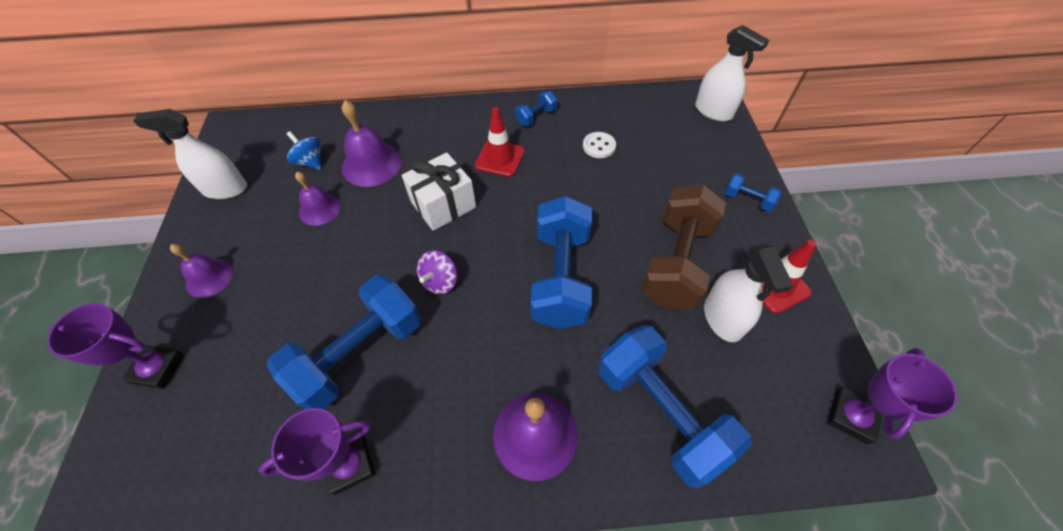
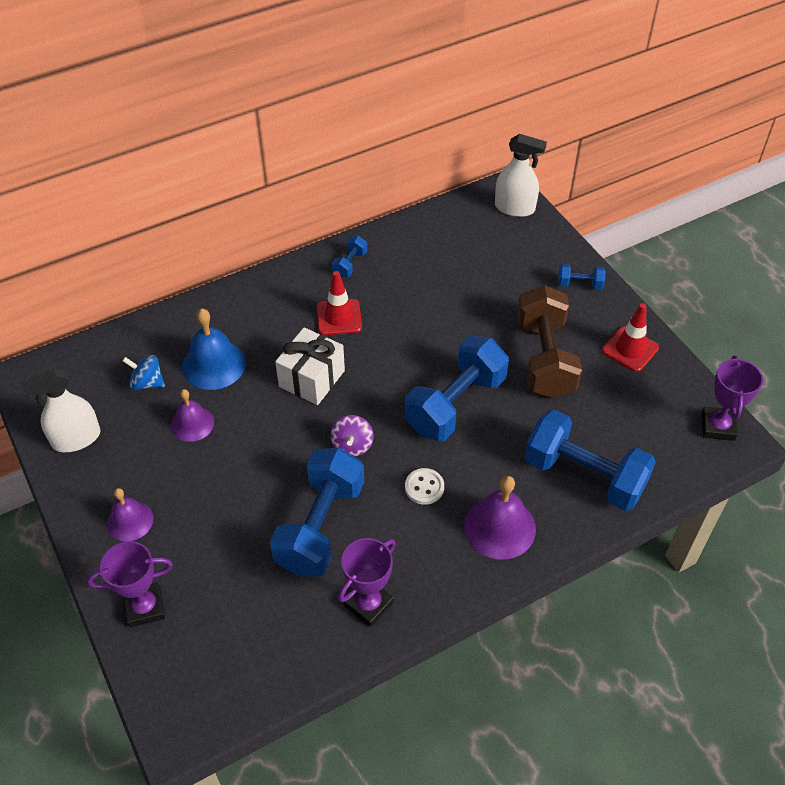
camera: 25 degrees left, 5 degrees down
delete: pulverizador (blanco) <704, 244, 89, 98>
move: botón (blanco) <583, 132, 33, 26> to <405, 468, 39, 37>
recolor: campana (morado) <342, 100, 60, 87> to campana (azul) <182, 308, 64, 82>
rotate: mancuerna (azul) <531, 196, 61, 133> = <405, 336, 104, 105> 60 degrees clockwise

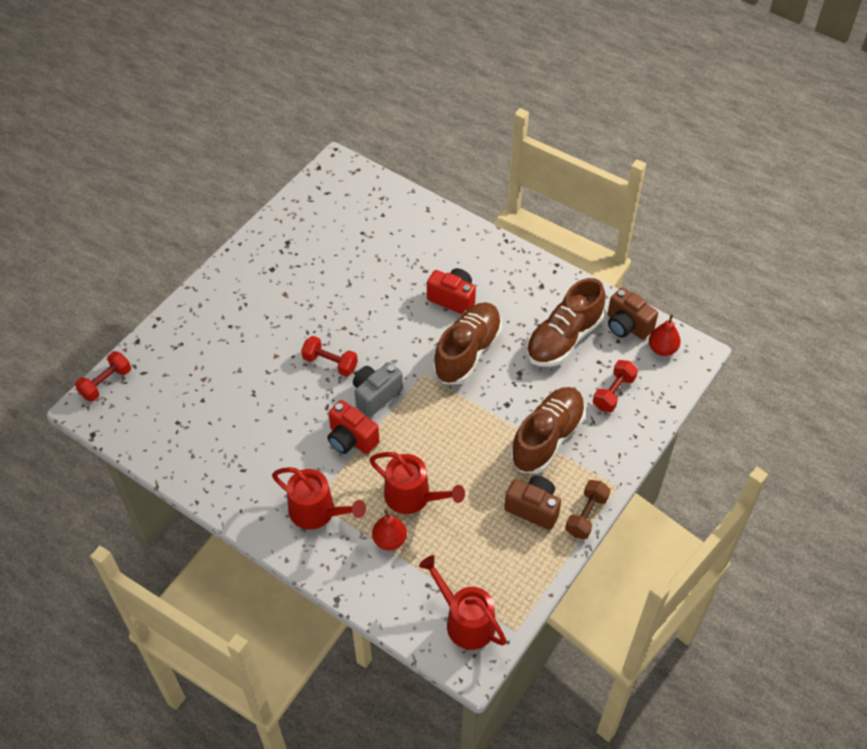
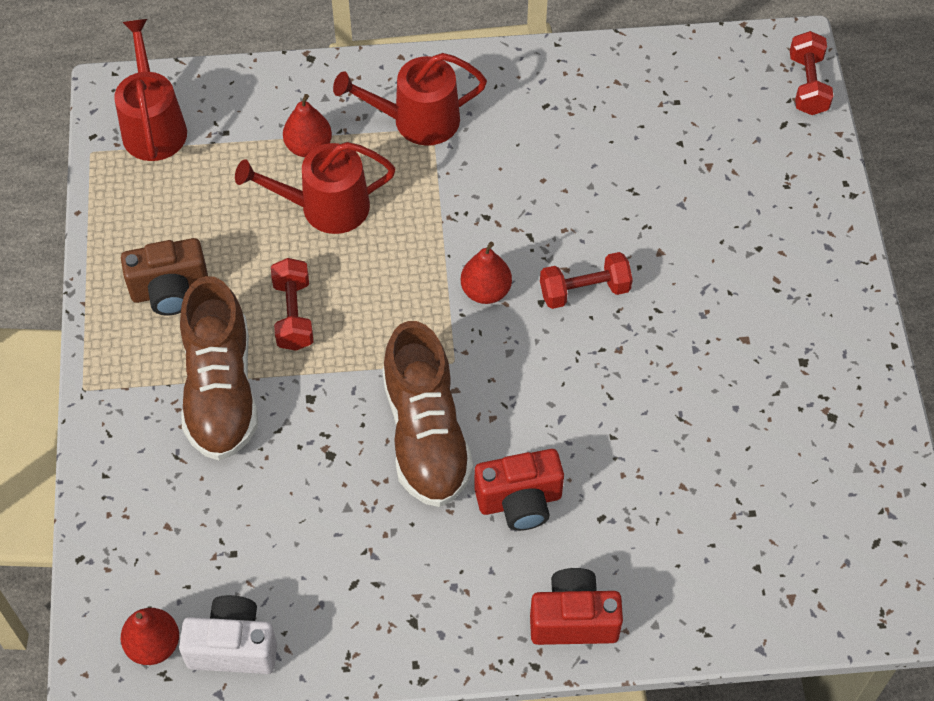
camera: 140 degrees right, 5 degrees up
delete: zapato (marrón) <526, 278, 80, 89>; mancuerna (marrón) <565, 480, 46, 59>
move: mancuerna (rojo) <593, 360, 45, 52> to <271, 258, 42, 93>; cámara (rojo) <328, 400, 51, 54> to <530, 568, 93, 77>
replace: cámara (gris) <353, 362, 50, 55> to pera (rojo) <461, 241, 51, 63>
recolor: cámara (marrón) <608, 288, 50, 52> to cámara (blanco) <179, 595, 98, 79>
rotate: regadera (rojo) <419, 555, 88, 95> = <114, 19, 73, 142> 105 degrees counterclockwise

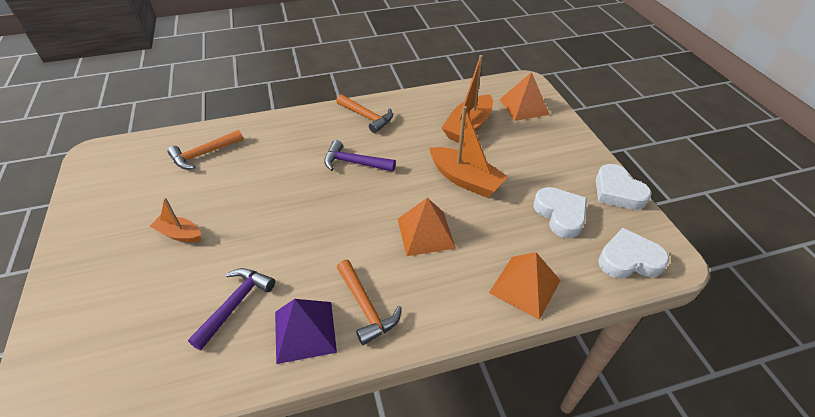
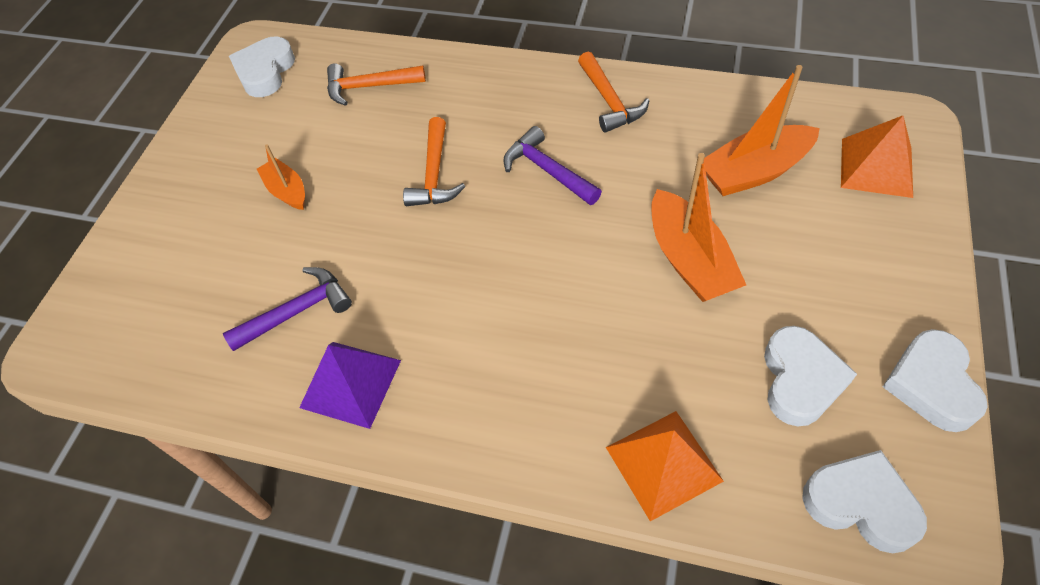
camera: 35 degrees right, 10 degrees up
delete: pirámide (naranja) <398, 198, 58, 58>
insert: corazón (blanco) <229, 37, 66, 60>
move: martillo (naranja) <337, 260, 65, 85> to <403, 117, 62, 89>

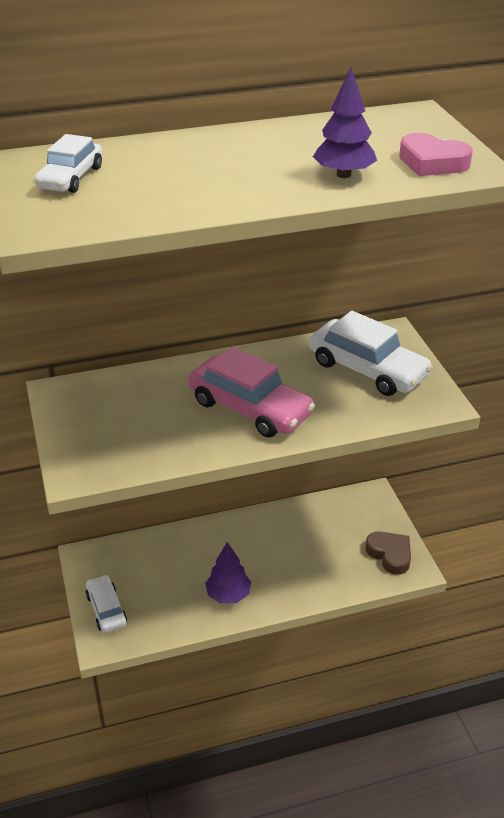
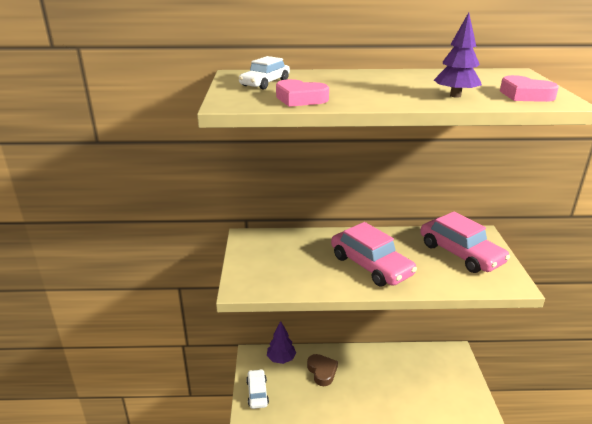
camera: 15 degrees right, 10 degrees down
insert: corazón (rosa) <276, 79, 53, 28>
move: árbol (morado) <205, 542, 46, 62> to <267, 321, 29, 43>; corazón (marrón) <365, 531, 46, 44> to <307, 354, 31, 32>
recolor: coche (blanco) <309, 311, 123, 85> to coche (rosa) <420, 211, 90, 62>

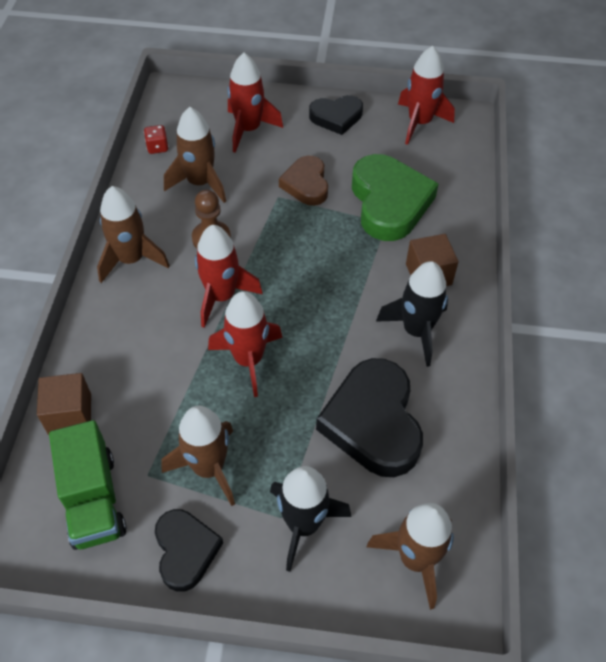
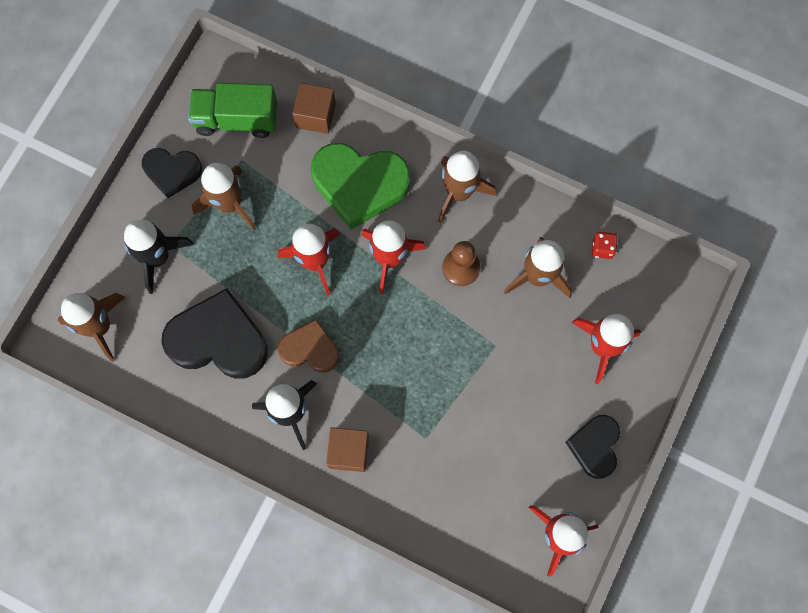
camera: 110 degrees right, 20 degrees up
move: corazón (marrón) <279, 156, 49, 50> to <278, 319, 61, 54>; corazón (verde) <352, 154, 87, 87> to <311, 143, 99, 87>

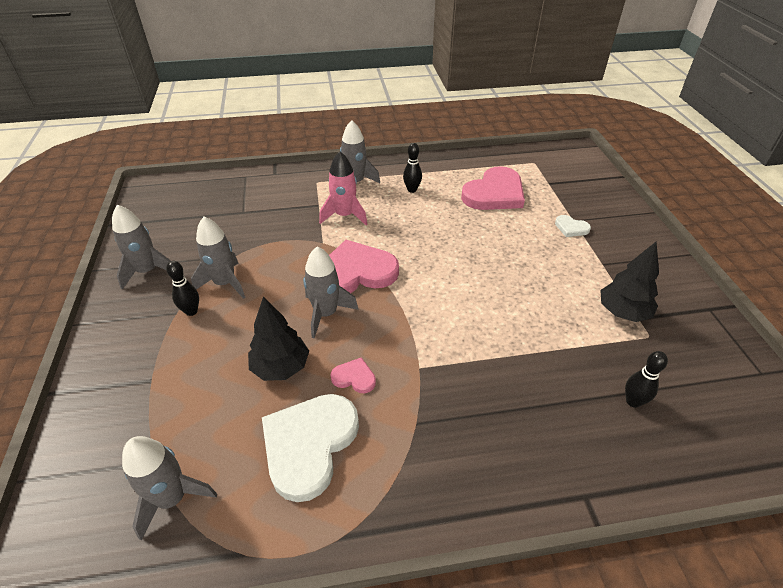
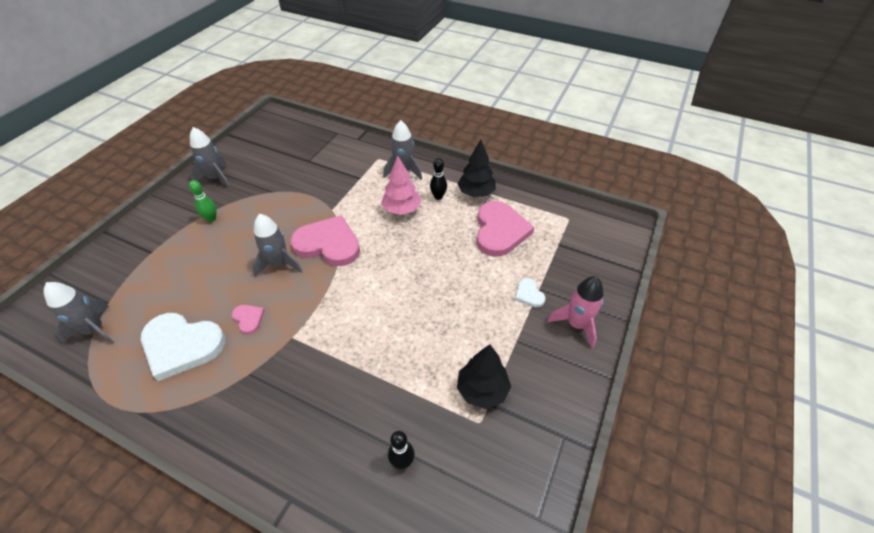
camera: 35 degrees right, 5 degrees up
delete: cohete (gris) <191, 217, 55, 82>
insert: árbol (rosa) <381, 156, 40, 59>
move: árbol (negro) <248, 297, 61, 84> to <457, 139, 39, 58>; cohete (rosa) <319, 151, 48, 74> to <547, 276, 57, 72>
recolor: bolo (negro) <166, 261, 33, 55> to bolo (verde) <189, 180, 27, 42>
rotate: corazón (blanco) <262, 394, 97, 108> = <141, 313, 84, 68> 135 degrees counterclockwise; corazón (rosa) <461, 166, 64, 44> = <476, 201, 58, 56> 75 degrees counterclockwise

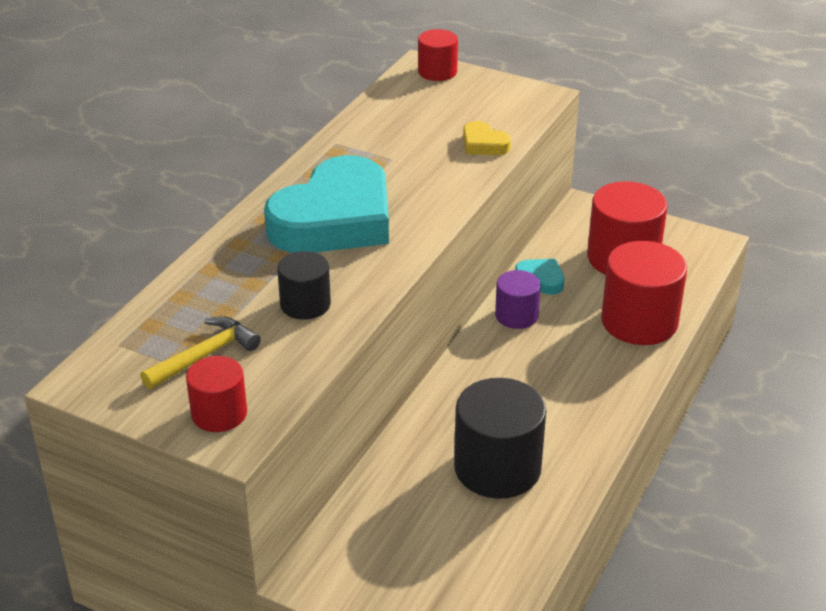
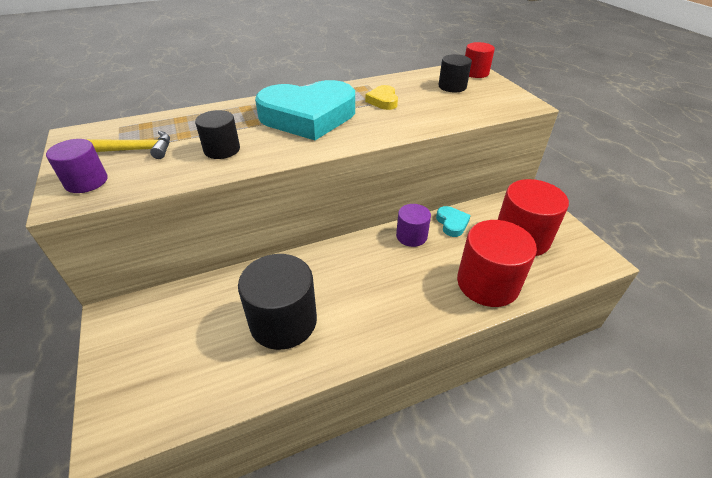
camera: 40 degrees right, 5 degrees up
insert: cilindro (negro) <438, 54, 34, 38>
move: corazón (amarillo) <463, 121, 48, 34> to <365, 85, 33, 25>
recolor: cilindro (rojo) <186, 356, 61, 76> to cilindro (morado) <46, 139, 62, 54>

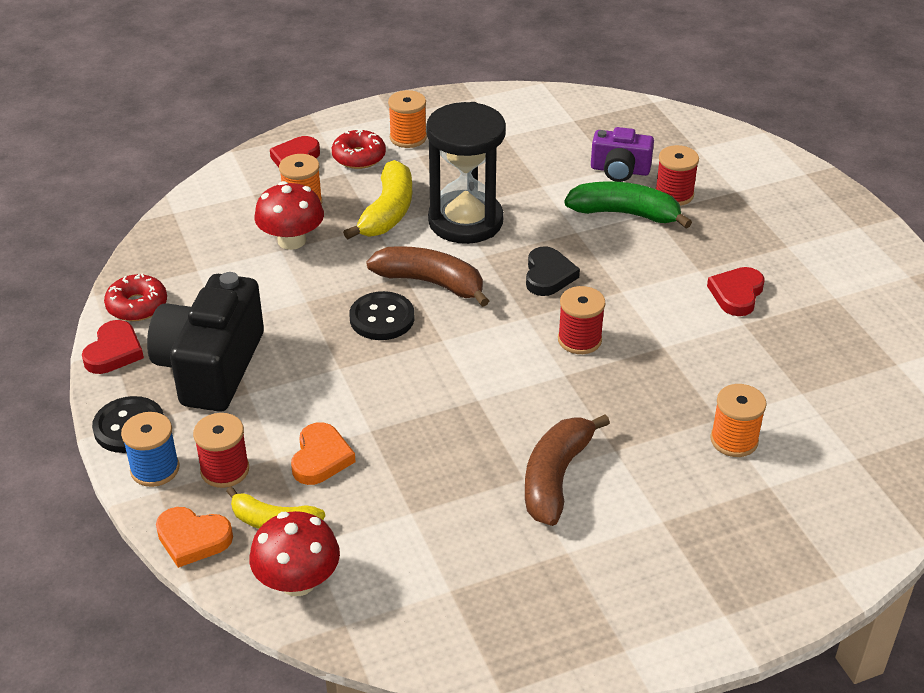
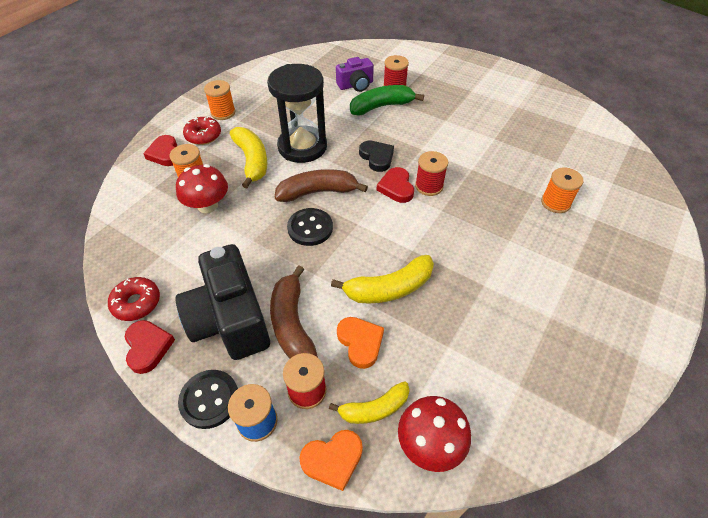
camera: 35 degrees left, 10 degrees up
insert: plátano (amarillo) <331, 255, 103, 48>
move: plátano (marrón) <525, 414, 85, 112> to <270, 265, 48, 94>; corazón (rojo) <707, 267, 58, 49> to <377, 167, 37, 36>

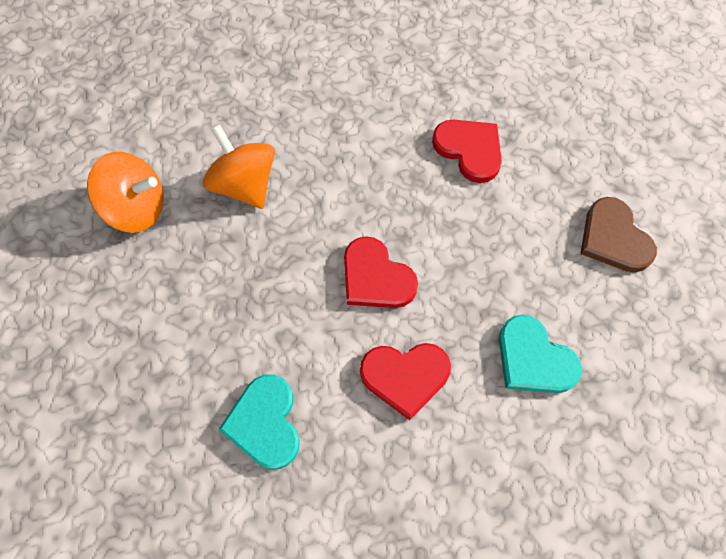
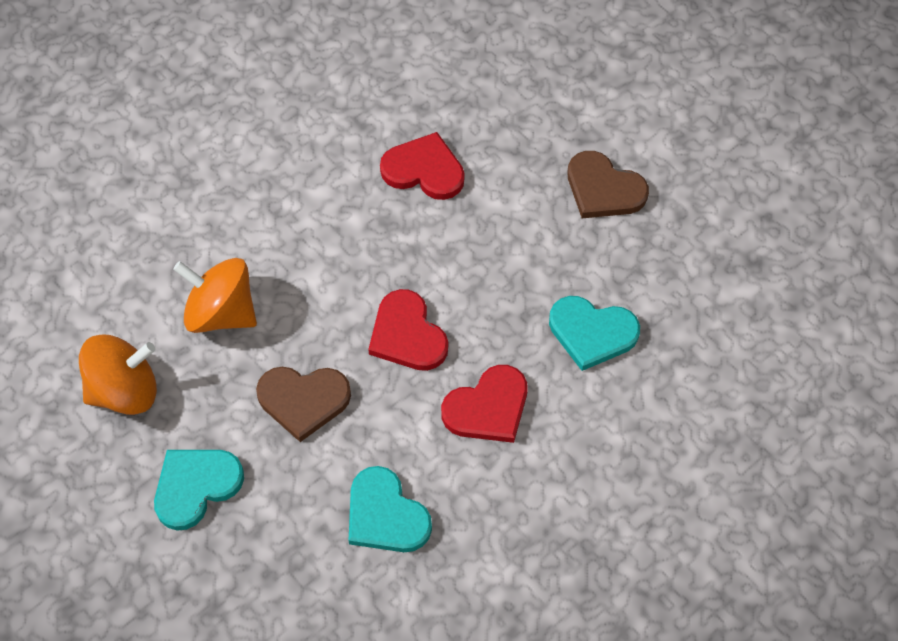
camera: 30 degrees left, 5 degrees down
insert: corazón (turquesa) <154, 450, 90, 81>; corazón (marrón) <256, 367, 95, 75>
rotate: corazón (rojo) <344, 236, 74, 72> = <368, 289, 80, 82> 45 degrees clockwise

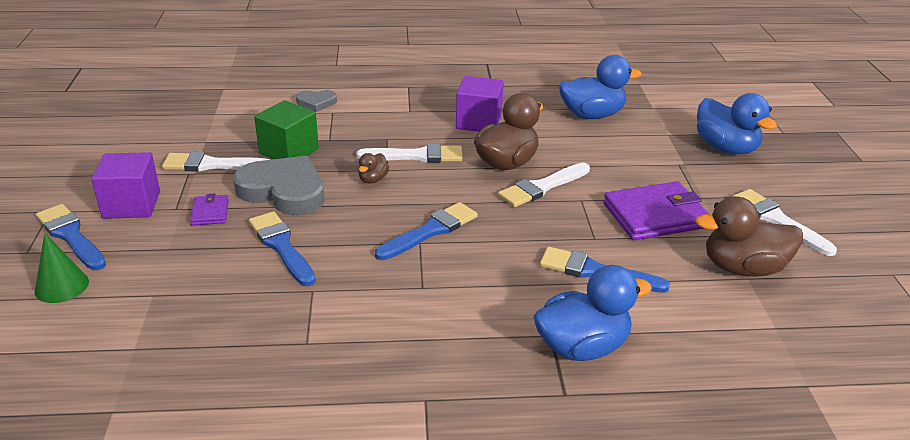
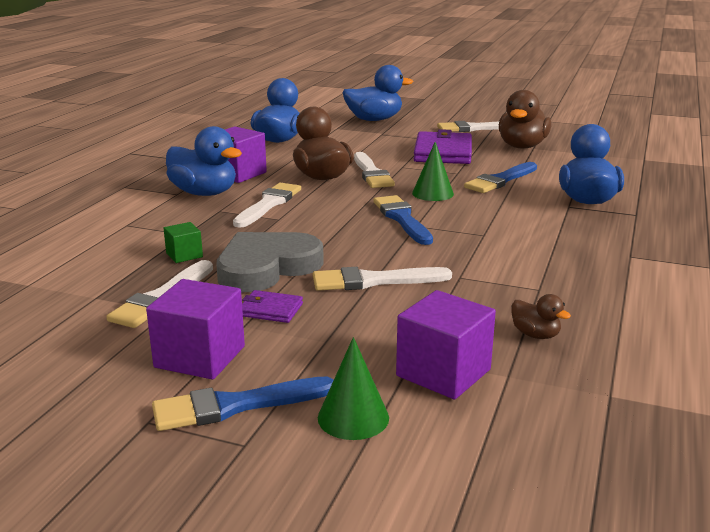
camera: 65 degrees left, 10 degrees down
delete: corazón (gris) <296, 90, 41, 22>
insert: pato (azul) <166, 126, 76, 70>; cubo (morado) <396, 290, 100, 109>; cono (verde) <412, 142, 42, 59>
move: pato (marrón) <358, 153, 31, 30> to <511, 294, 60, 45>
recolor: pincel (azul) <249, 212, 67, 74> to pincel (blanco) <313, 267, 139, 24>
resize: cubo (verde) <254, 100, 65, 59> = <164, 222, 39, 41> x0.54

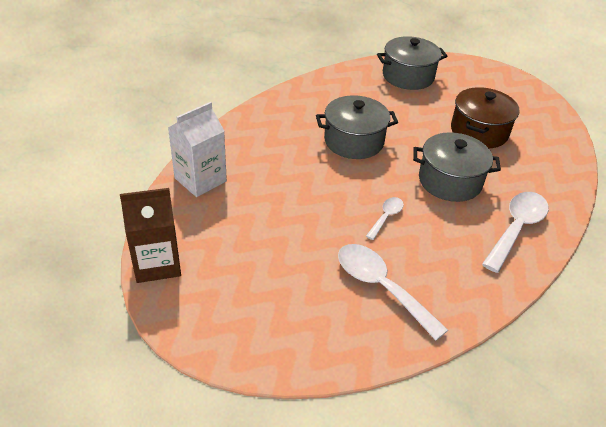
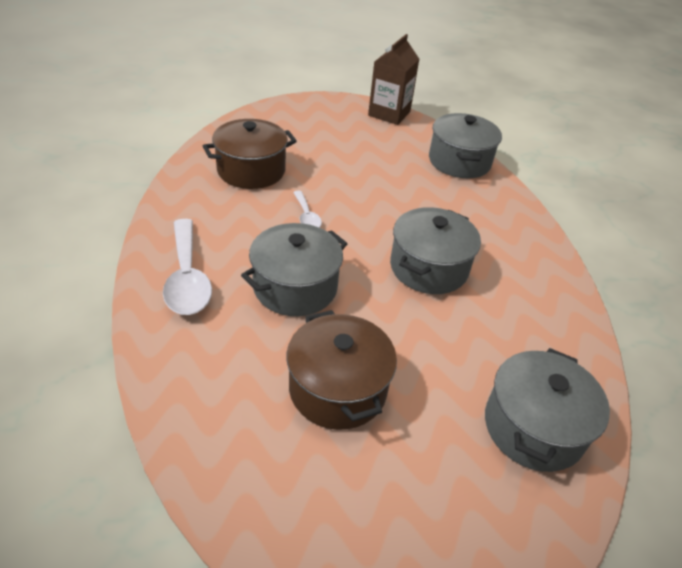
camera: 130 degrees right, 0 degrees up
replace: cuchara (blanco) <338, 244, 110, 97> to olla (marrón) <203, 119, 94, 70>; cartón de leche (blanco) <168, 102, 59, 95> to olla (gris) <429, 113, 73, 65>

